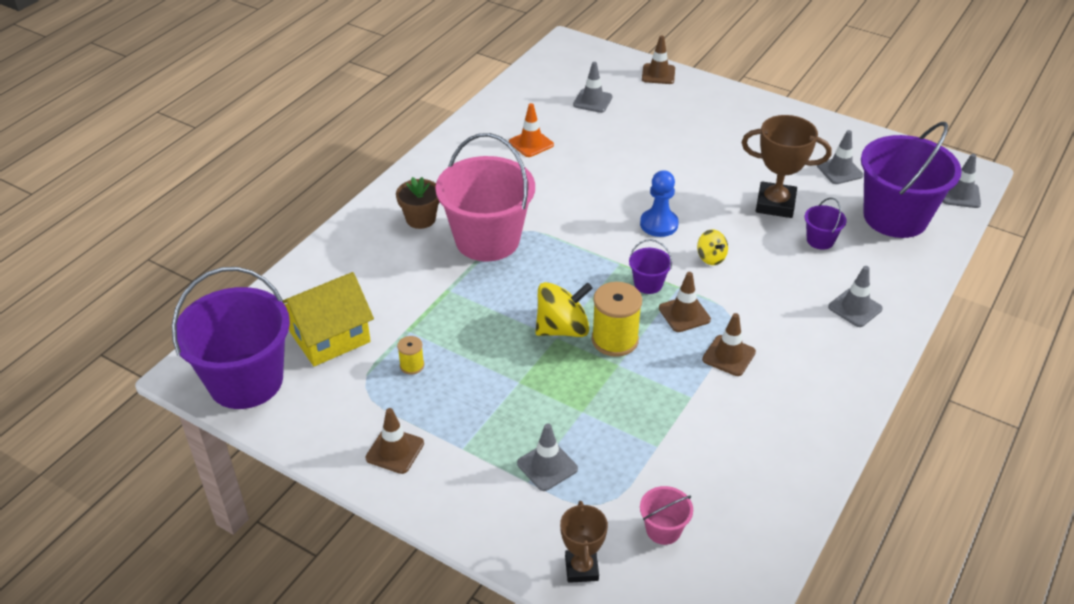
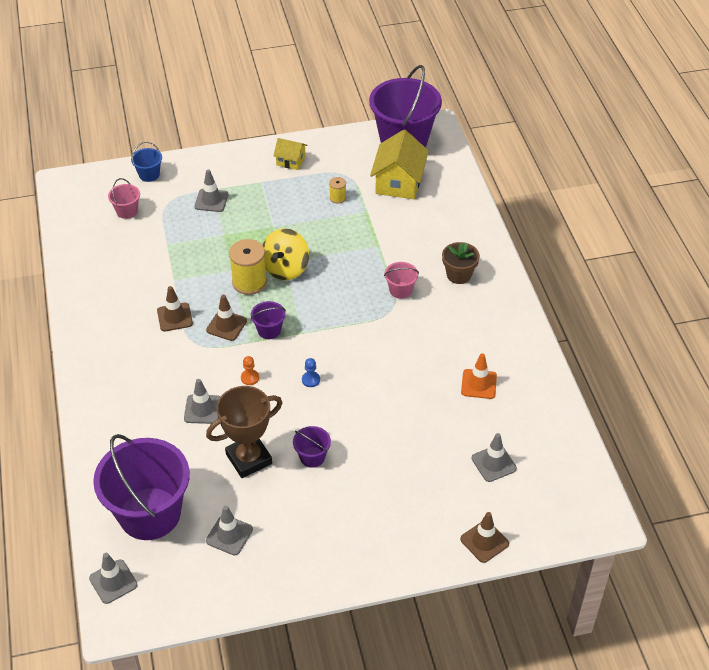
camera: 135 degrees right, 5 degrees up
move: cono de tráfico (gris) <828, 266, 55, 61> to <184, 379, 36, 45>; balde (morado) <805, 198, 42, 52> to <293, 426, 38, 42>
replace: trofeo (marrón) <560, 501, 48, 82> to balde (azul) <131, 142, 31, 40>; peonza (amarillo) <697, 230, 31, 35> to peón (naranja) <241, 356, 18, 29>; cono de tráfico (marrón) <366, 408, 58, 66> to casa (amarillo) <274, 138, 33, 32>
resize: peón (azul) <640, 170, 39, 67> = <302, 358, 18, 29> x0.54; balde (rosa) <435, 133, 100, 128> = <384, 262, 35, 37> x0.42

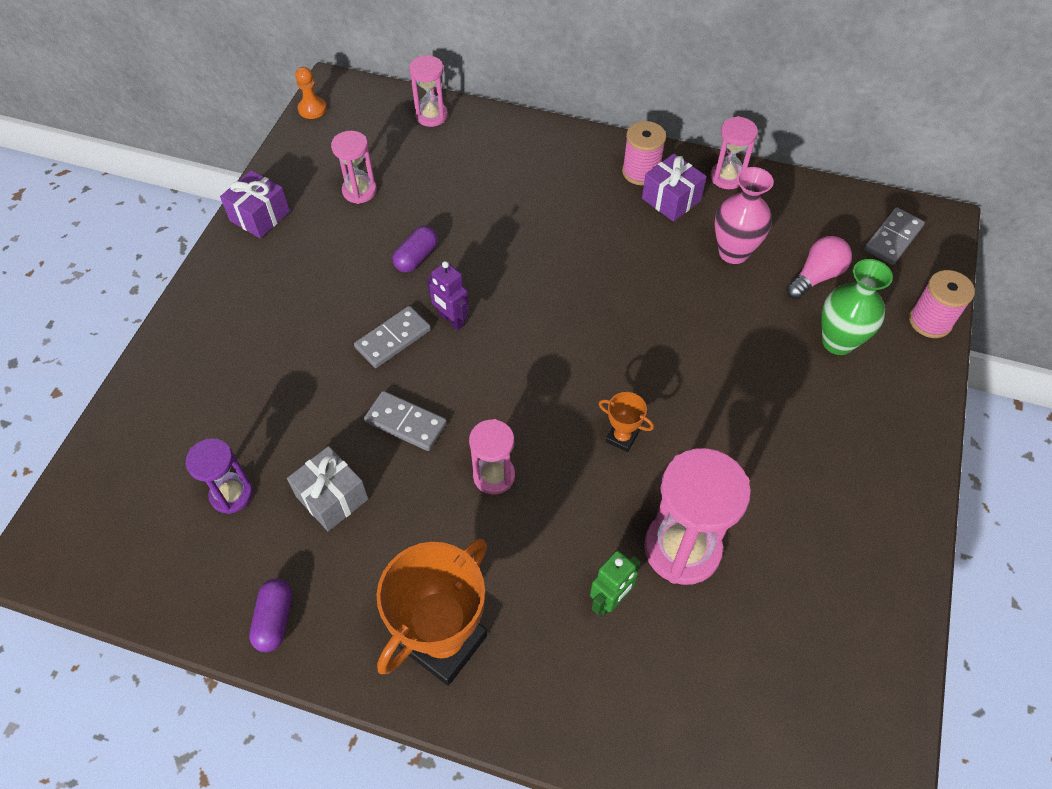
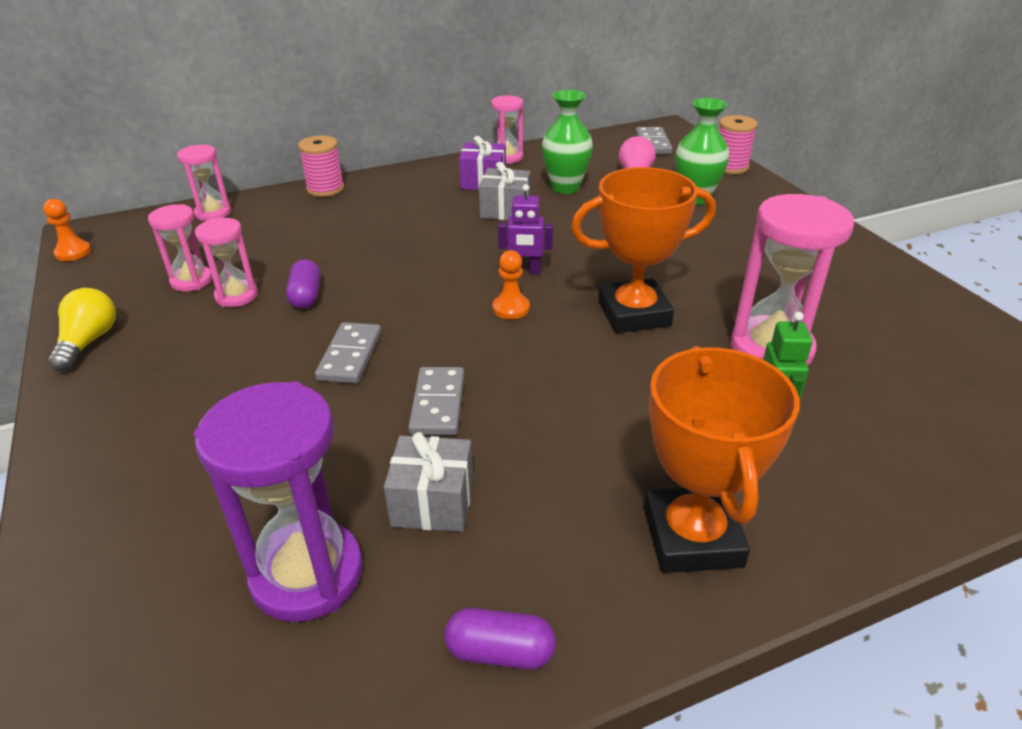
camera: 40 degrees left, 20 degrees down
insert: regalo (gris) <479, 162, 51, 58>; peón (naranja) <493, 250, 37, 69>
move: reloj de arena (rosa) <469, 419, 46, 76> to <195, 218, 63, 89>; carrete (rosa) <622, 121, 44, 64> to <298, 136, 46, 61>; robot (morado) <427, 261, 42, 69> to <498, 184, 55, 90>
replace: regalo (morado) <220, 170, 70, 68> to bombilla (amarillo) <48, 288, 68, 84>
recolor: florero (rosa) <715, 167, 59, 97> to florero (verde) <542, 90, 51, 104>
rotate: ficha de dominó (gris) <364, 391, 83, 60> = <408, 367, 56, 68> 75 degrees counterclockwise; cápsula (morado) <249, 579, 43, 73> = <444, 608, 112, 61> 45 degrees counterclockwise
resize: reloj de arena (morado) <186, 438, 67, 76> = <194, 382, 169, 240> x1.75; trofeo (naranja) <598, 392, 56, 60> = <571, 167, 145, 166> x2.24

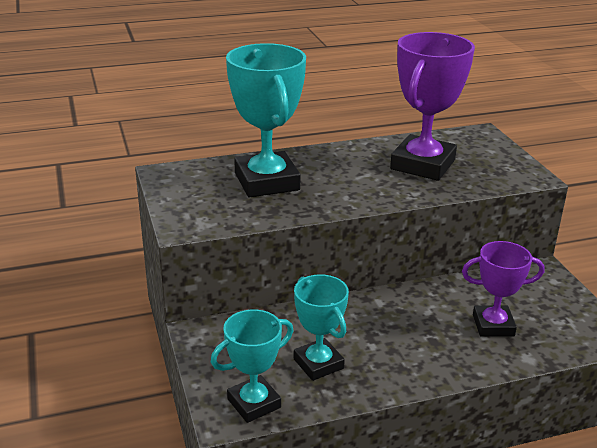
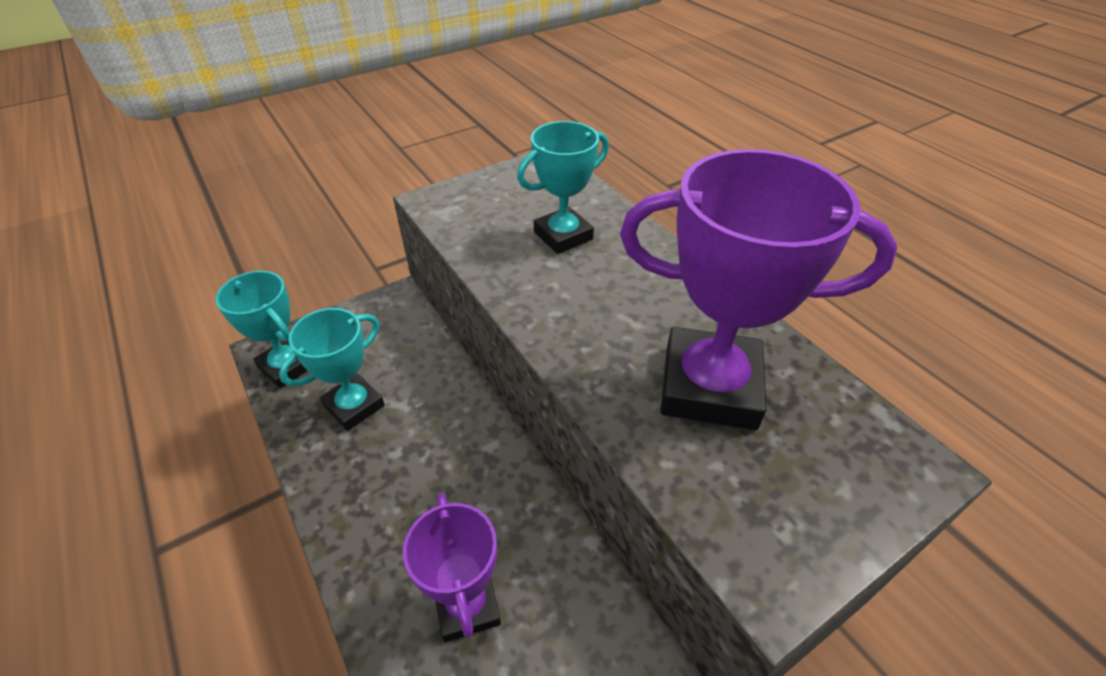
camera: 75 degrees right, 15 degrees up
resize: trofeo (turquesa) <226, 43, 80, 154> = <517, 121, 92, 133> x0.61

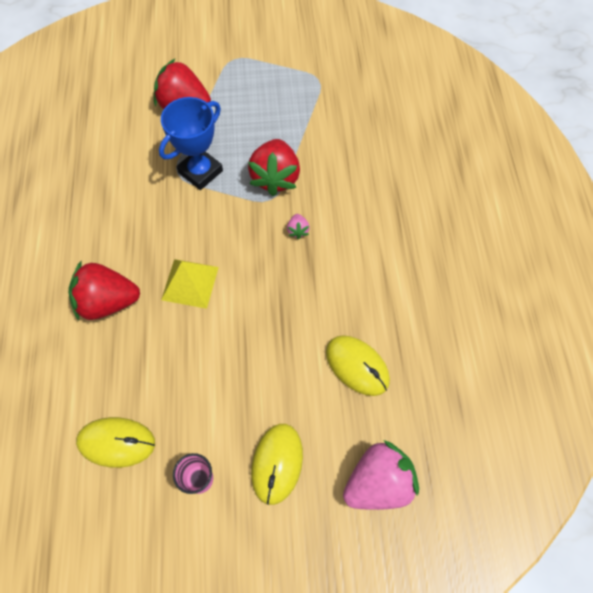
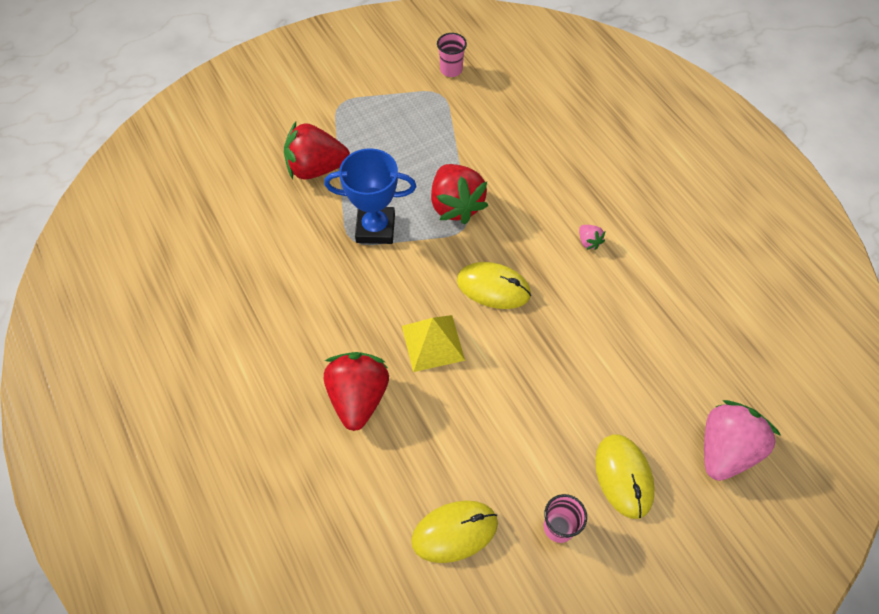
camera: 25 degrees left, 5 degrees down
insert: vaso (rosa) <437, 33, 30, 44>
move: ratón (amarillo) <326, 335, 64, 61> to <457, 262, 74, 47>; fresa (rosa) <287, 214, 23, 25> to <579, 225, 26, 25>
rotate: trofeo (azul) <159, 97, 64, 93> = <324, 148, 92, 96> 75 degrees clockwise; fresa (rojo) <68, 260, 72, 61> = <324, 352, 65, 79> 120 degrees clockwise

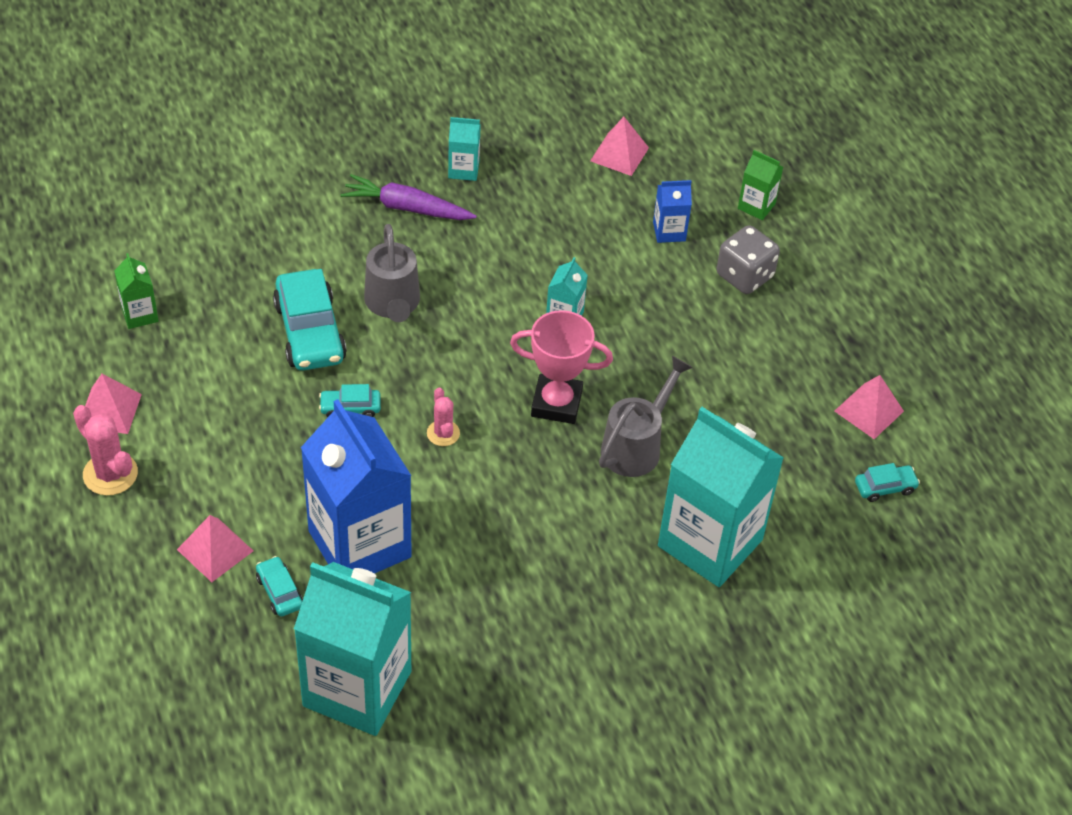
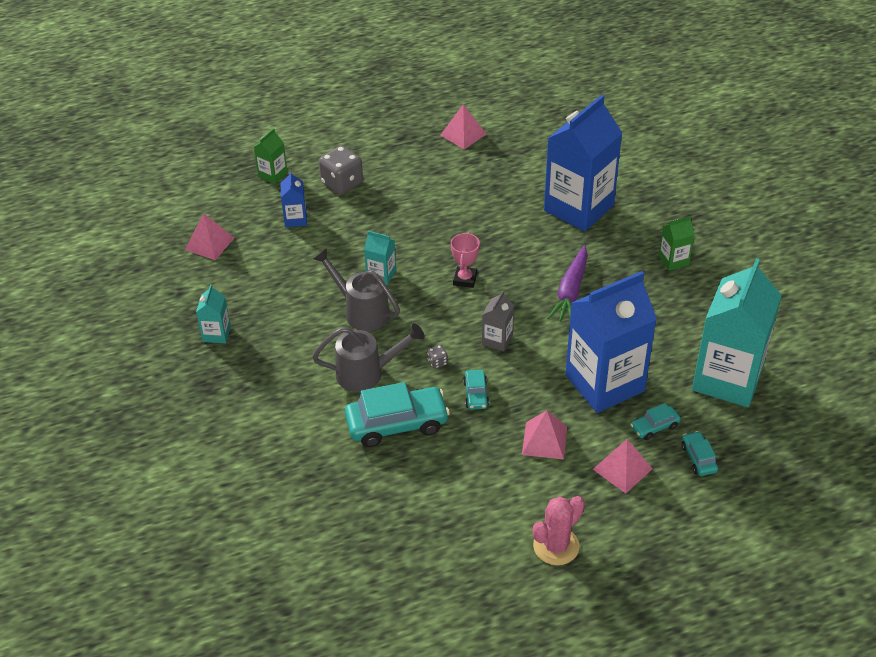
camera: 85 degrees left, 5 degrees down
insert: dado (gris) <427, 345, 21, 24>
move: regadera (gris) <599, 356, 94, 121> to <313, 248, 87, 83>; pirámide (rosa) <85, 374, 57, 60> to <522, 410, 45, 50>; zanahoria (morado) <341, 174, 136, 46> to <547, 245, 41, 77>; cartón de leche (verde) <114, 253, 45, 76> to <659, 216, 36, 55>; coche (turquesa) <855, 463, 65, 39> to <681, 431, 37, 45>
replace: cactus (rosa) <427, 388, 33, 58> to cartón de leche (gris) <482, 291, 32, 60>
recolor: cartón de leche (turquesa) <658, 407, 126, 180> to cartón de leche (azul) <544, 95, 78, 136>
resize: trofeo (rosa) <510, 310, 103, 114> = <451, 232, 29, 56> x0.63

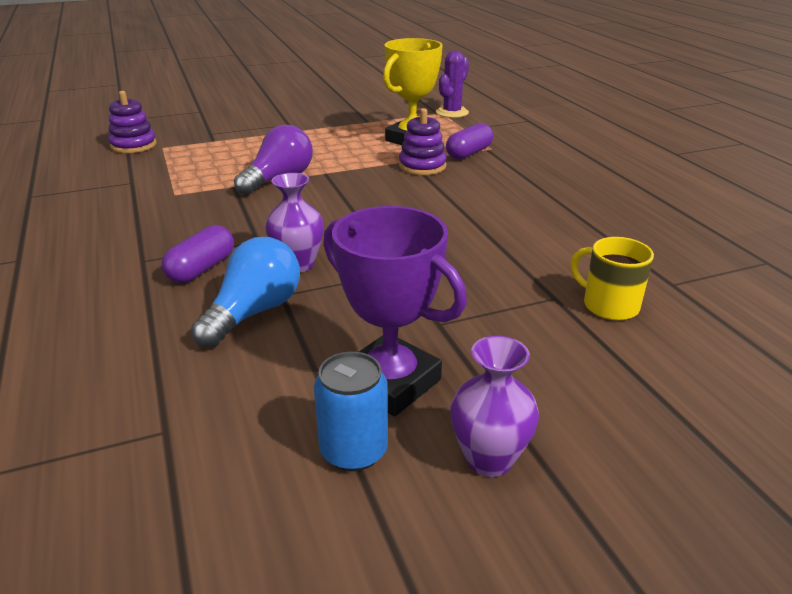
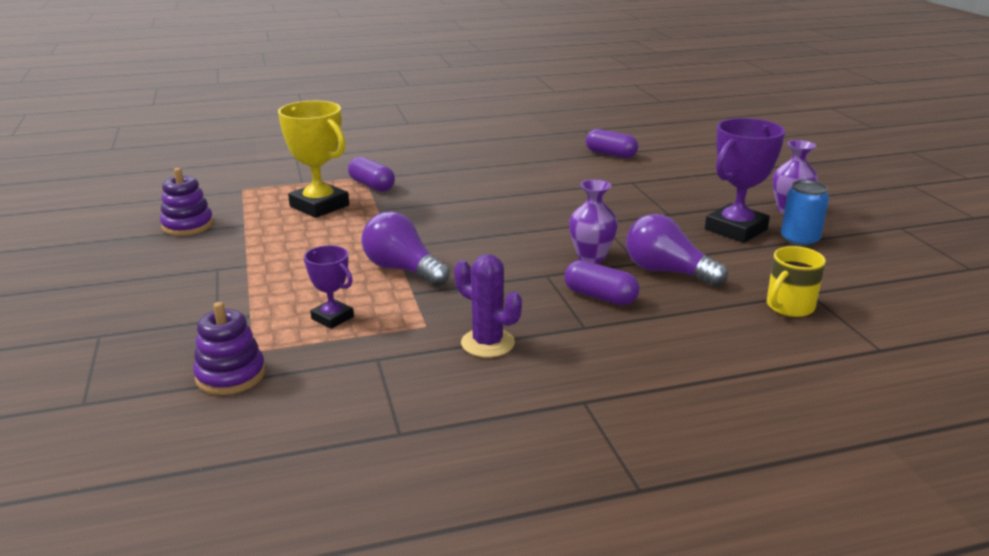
camera: 85 degrees left, 5 degrees down
insert: trofeo (morado) <304, 245, 50, 84>; cápsula (morado) <586, 129, 52, 29>
move: juguete apilable (morado) <399, 108, 48, 67> to <160, 168, 53, 68>; cactus (morado) <436, 51, 33, 67> to <454, 254, 68, 103>; taza (amarillo) <571, 237, 83, 83> to <767, 246, 59, 71>
recolor: bombilla (azul) <191, 237, 109, 111> to bombilla (morado) <626, 214, 102, 73>

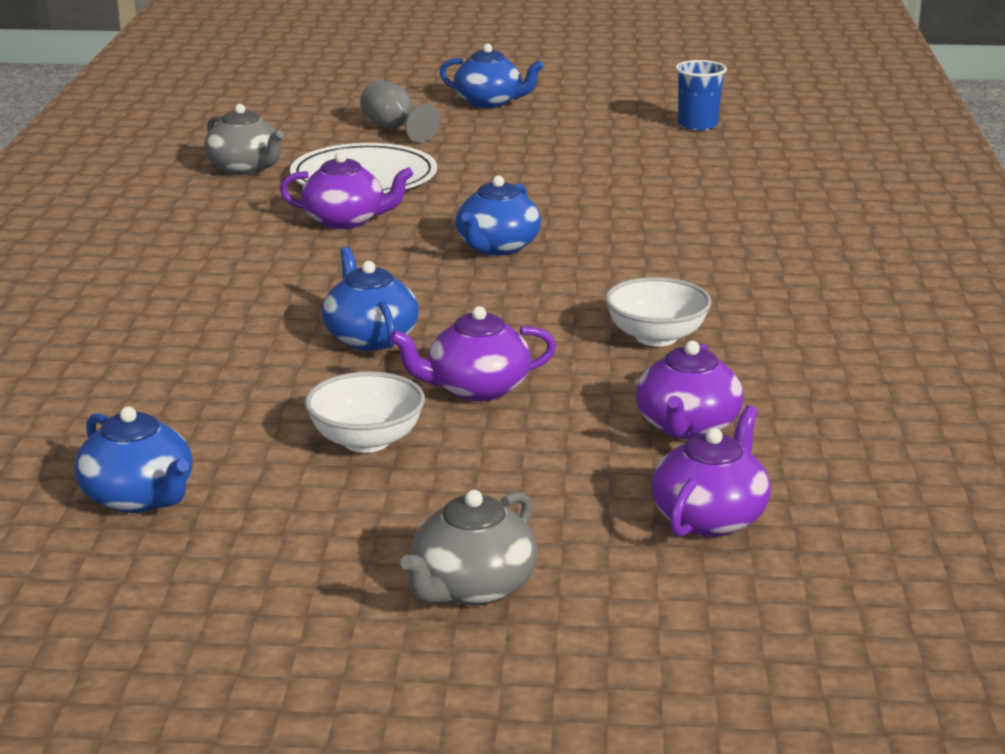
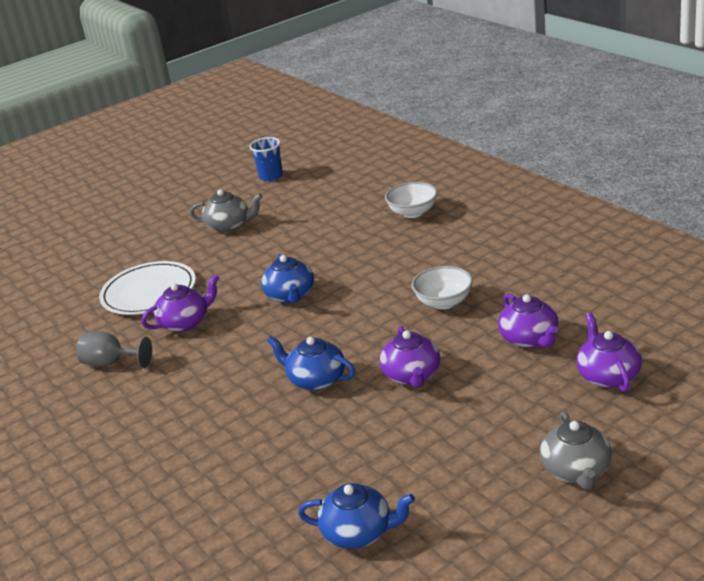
camera: 35 degrees left, 5 degrees up
delete: tetera (azul) <440, 44, 104, 64>
move: copa (gris) <360, 80, 80, 63> to <77, 331, 75, 37>; tetera (gris) <204, 104, 80, 71> to <190, 189, 72, 43>; cuenco (blanco) <305, 371, 120, 82> to <385, 182, 52, 36>
rotate: tetera (morado) <390, 306, 166, 95> = <379, 326, 61, 62> 45 degrees counterclockwise

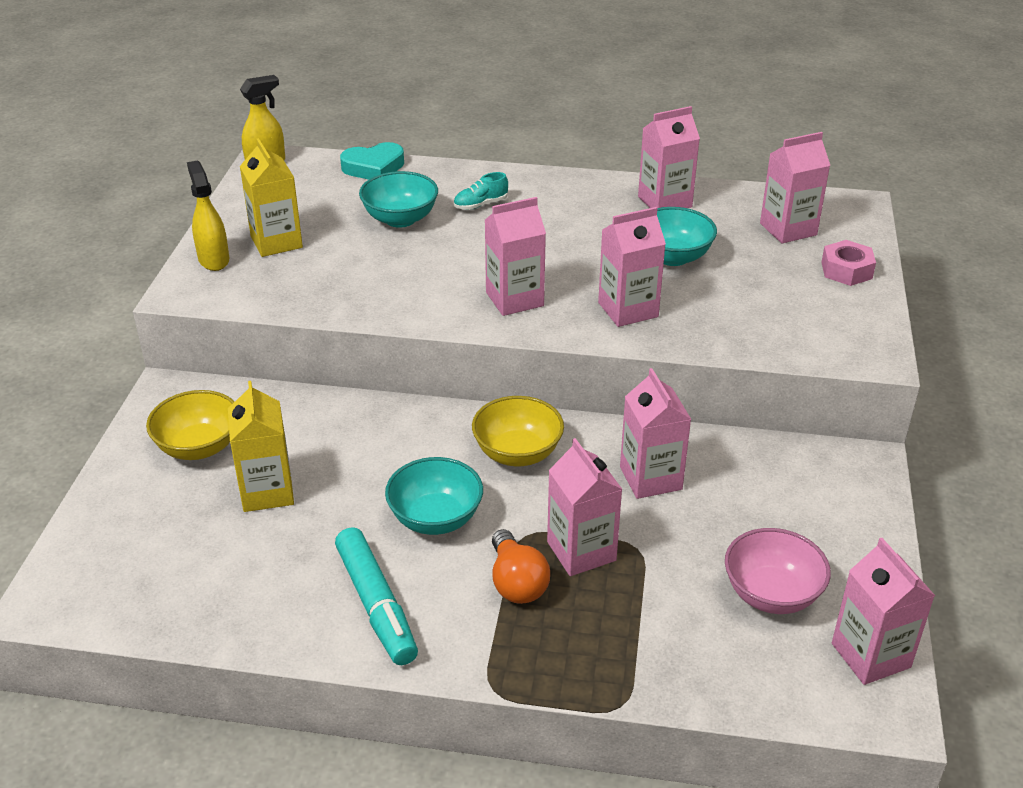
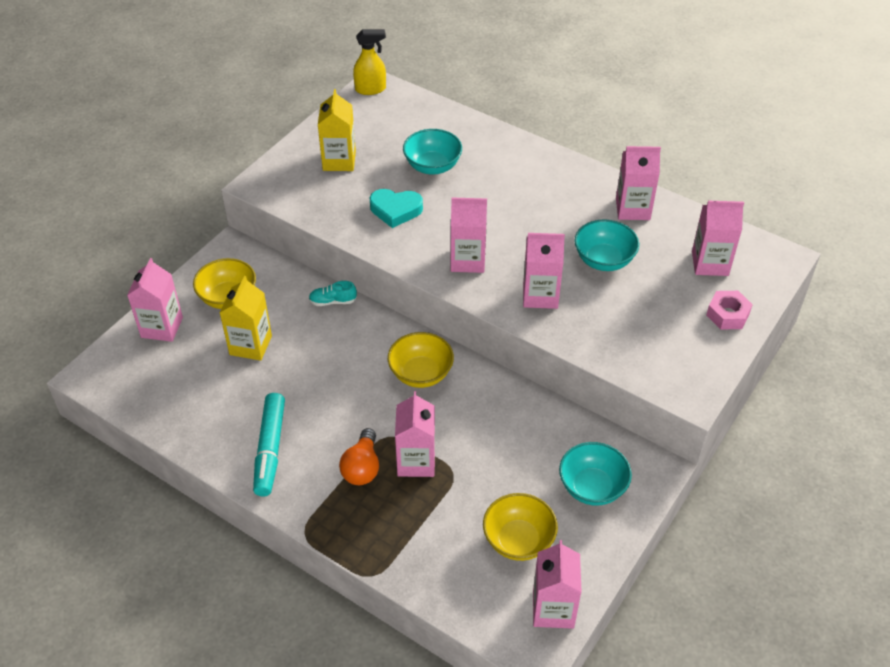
camera: 25 degrees right, 10 degrees up
delete: pulverizador (amarillo) <187, 160, 42, 111>
move: cartón de leche (rosa) <620, 368, 71, 131> to <127, 258, 56, 84>; zapato (turquesa) <454, 172, 54, 38> to <309, 281, 48, 25>; corazón (turquesa) <340, 142, 64, 38> to <369, 189, 54, 39>; cuenco (turquesa) <385, 457, 98, 78> to <559, 442, 73, 64>
recolor: cuenco (rosa) <725, 528, 106, 86> to cuenco (amarillo) <483, 493, 75, 68>

